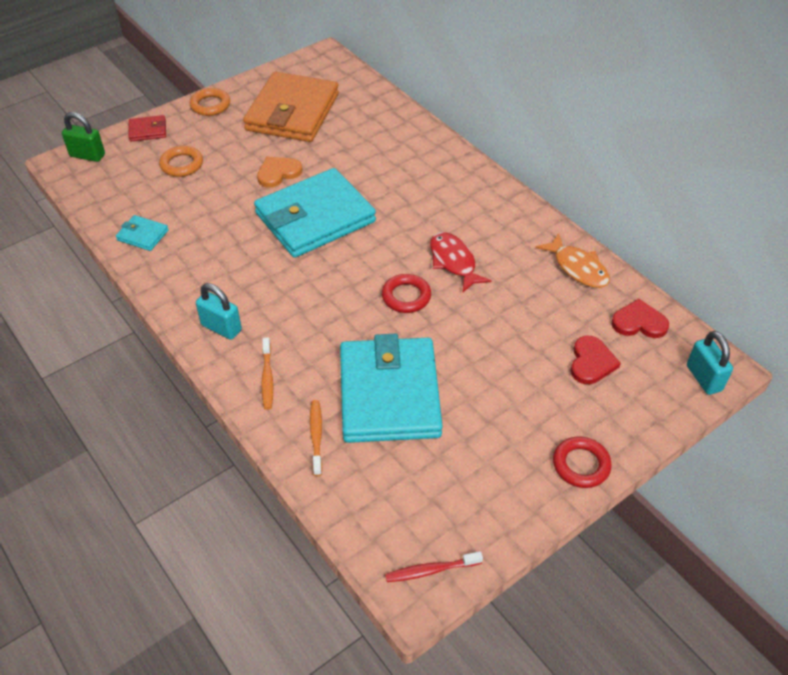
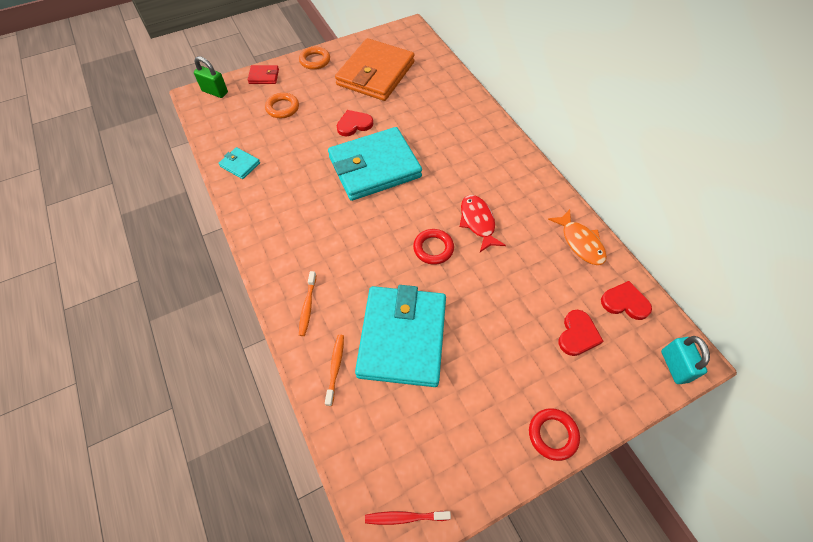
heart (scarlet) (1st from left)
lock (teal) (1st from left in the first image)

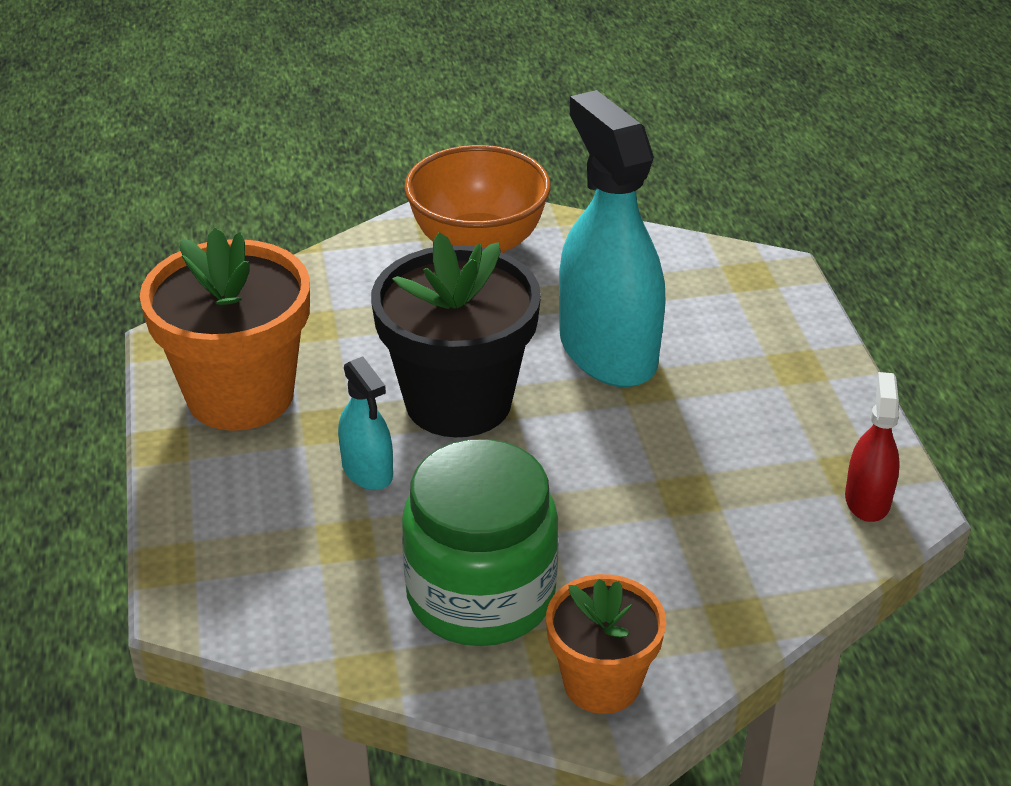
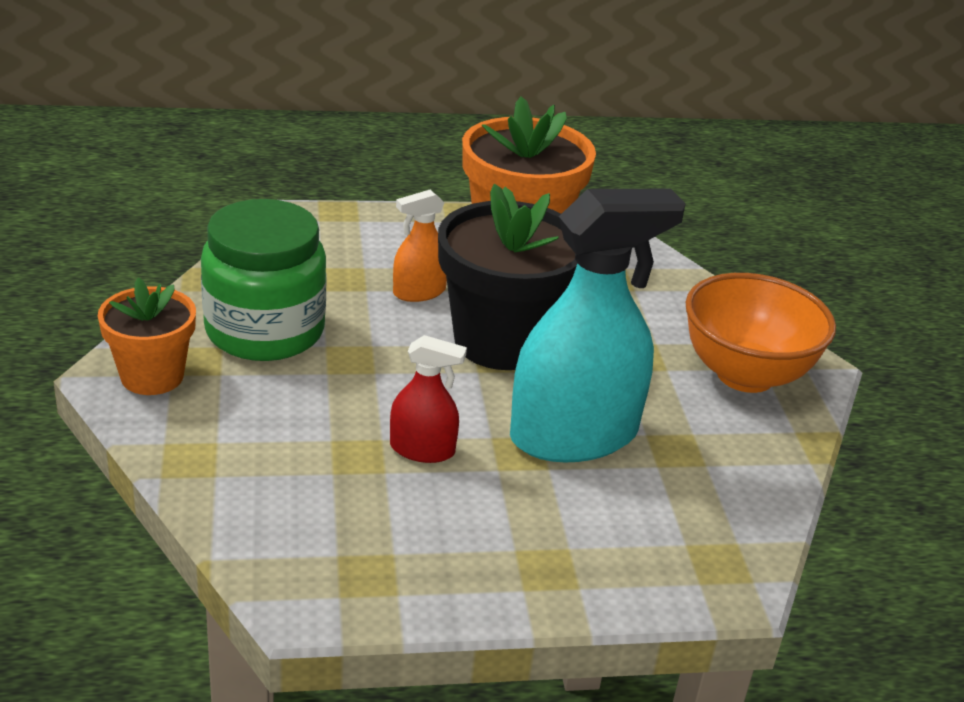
sprayer (orange-coloured)
sprayer (scarlet)

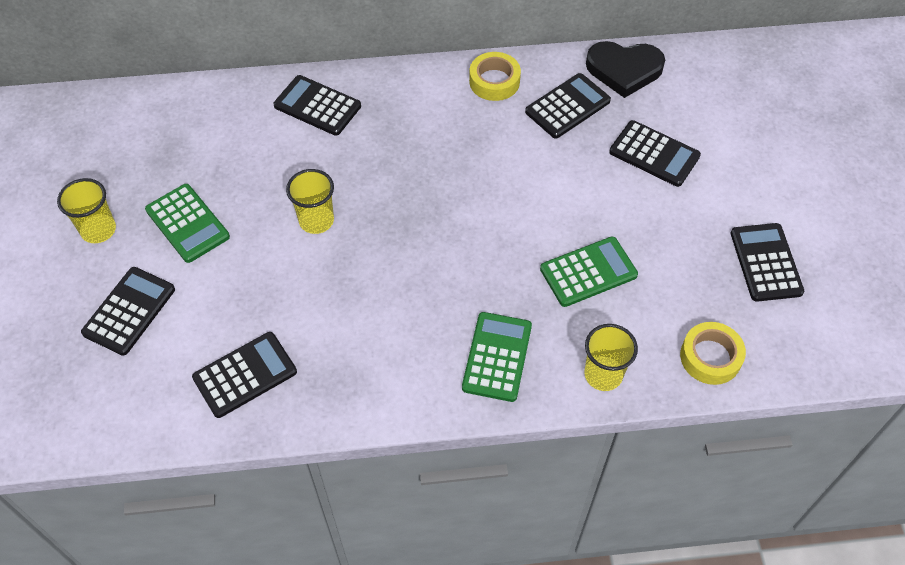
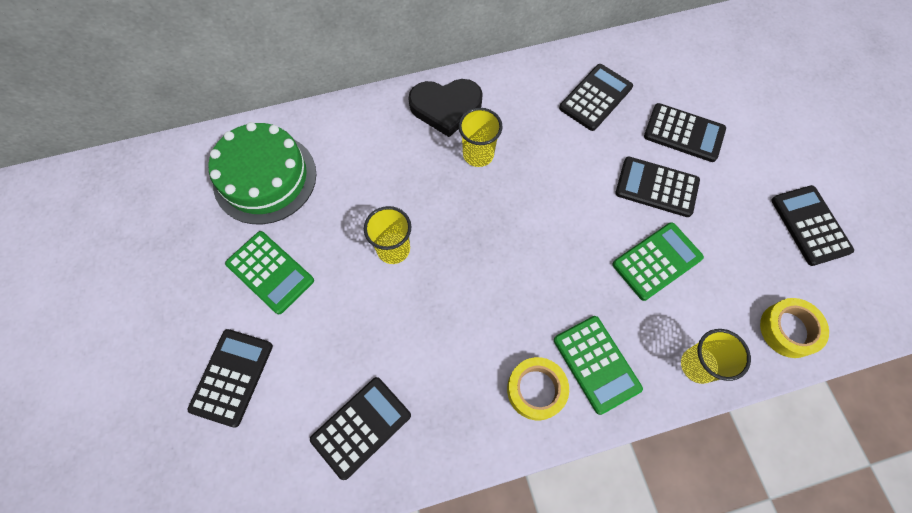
heart (jet-black)
sticky tape (bright yellow) (1st from left)
calculator (jet-black) (4th from left)
cup (bright yellow) (2nd from left)
calculator (emerald) (2nd from left)
layer cake (emerald)

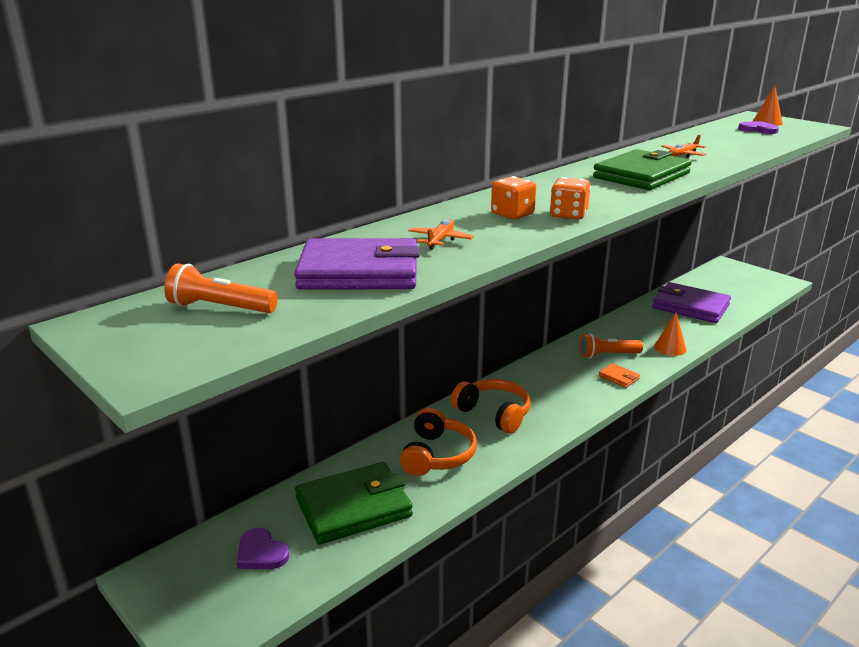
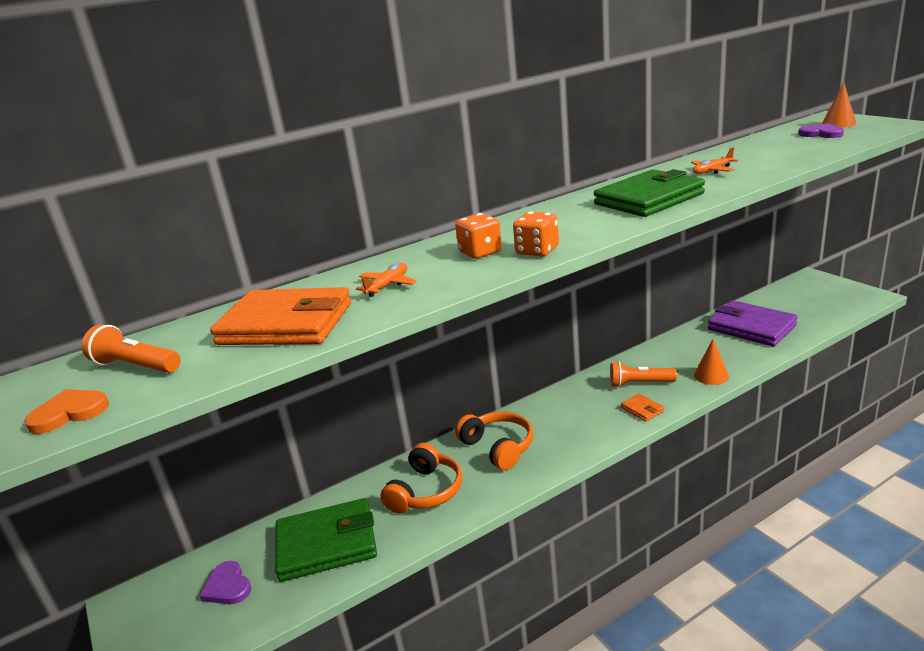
wallet (orange-coloured) (1st from left)
heart (orange-coloured)

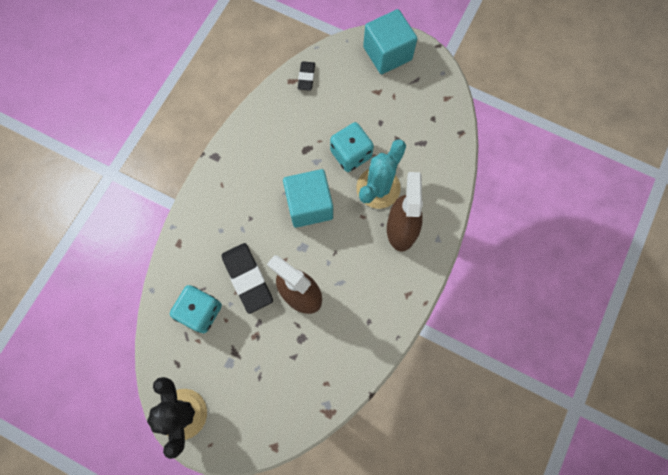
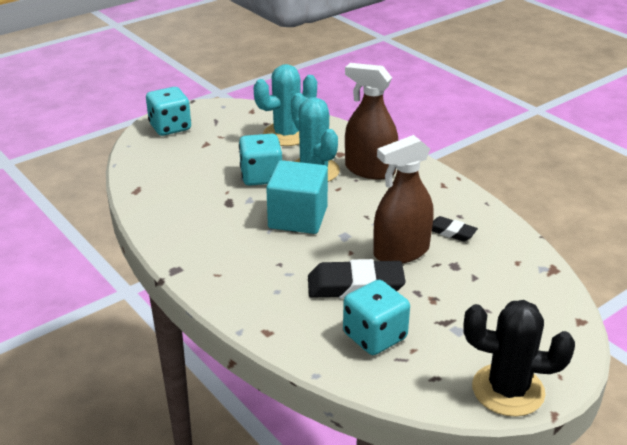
dice (teal) (1st from left)
eraser (jet-black) (2nd from left)
prickly plant (teal) (1st from left)

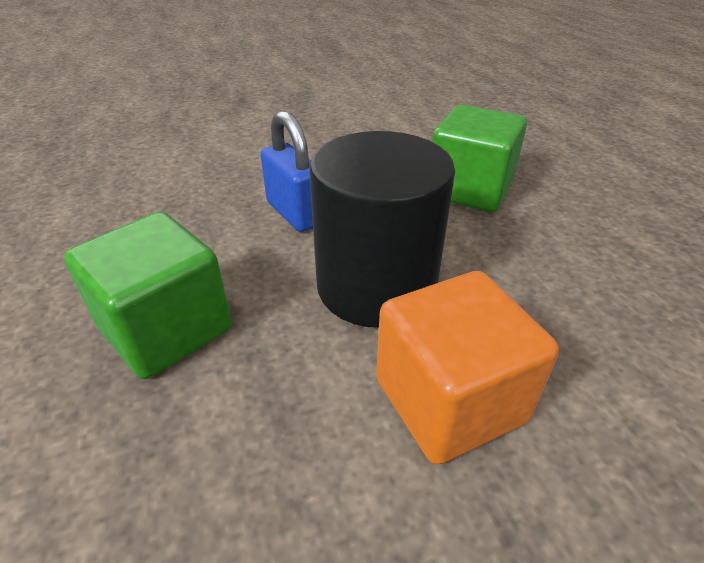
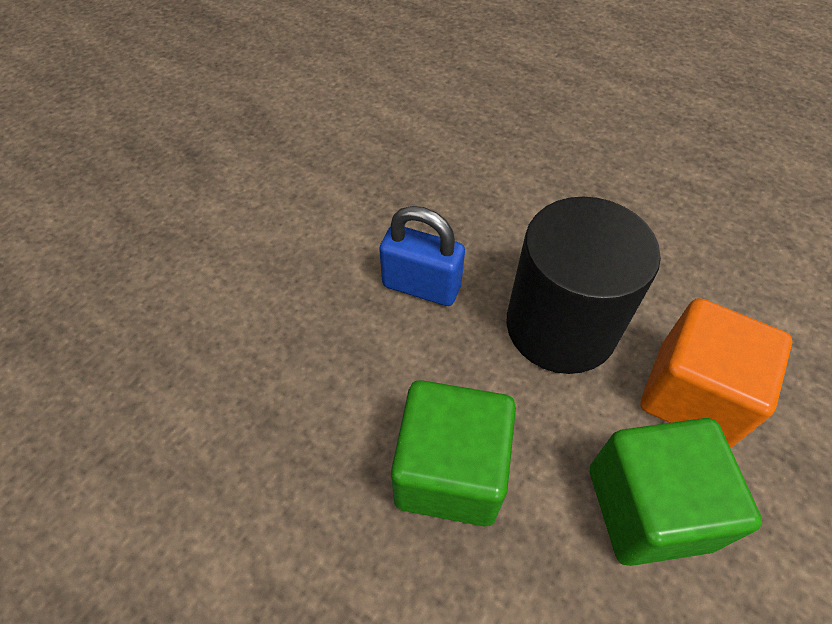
cube (emerald) (2nd from left)

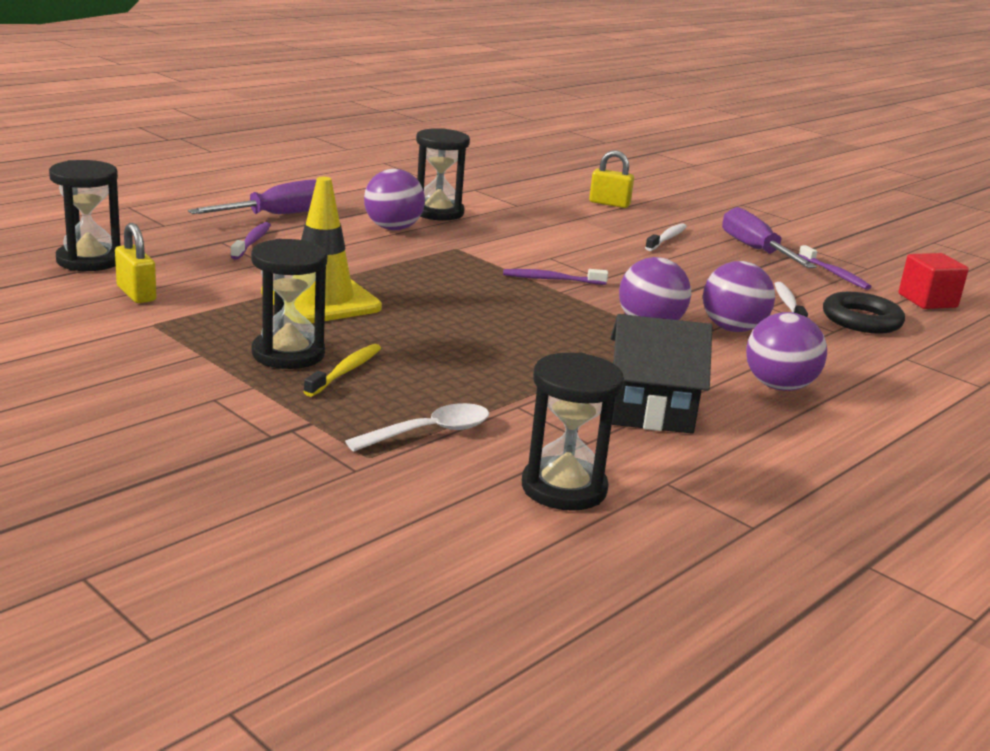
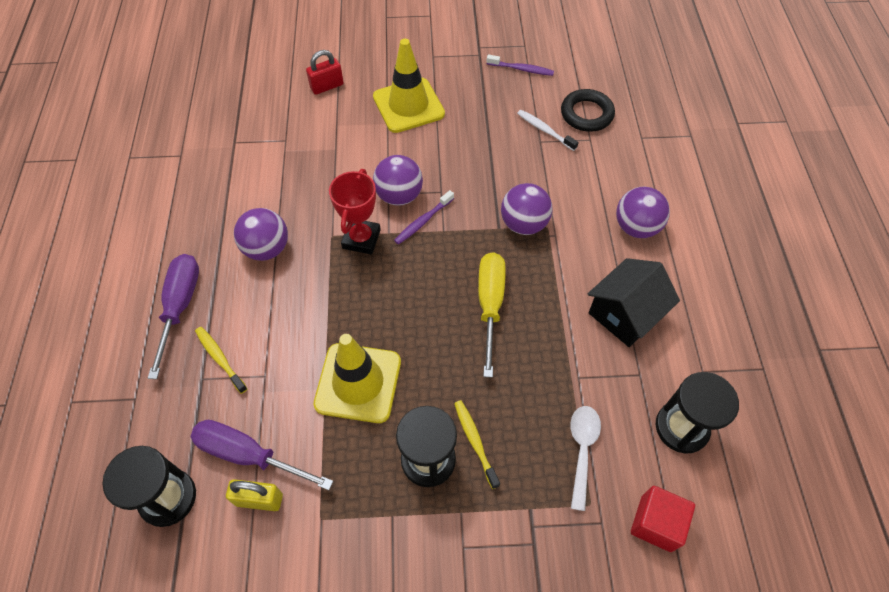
hourglass (jet-black) (3rd from left in the first image)
lock (scarlet)
screwdriver (violet) (2nd from left)
toothbrush (bright yellow) (1st from left)
road cone (bright yellow) (2nd from left)
cube (scarlet)
ball (violet) (2nd from left)
award cup (scarlet)
screwdriver (bright yellow)

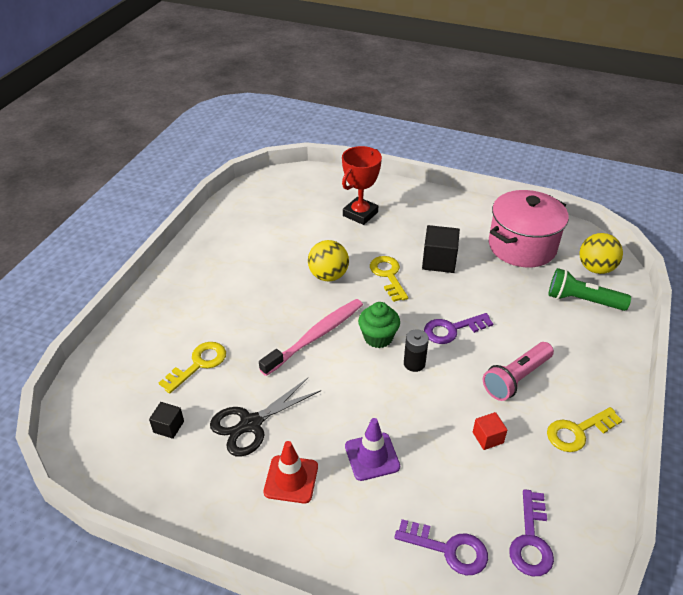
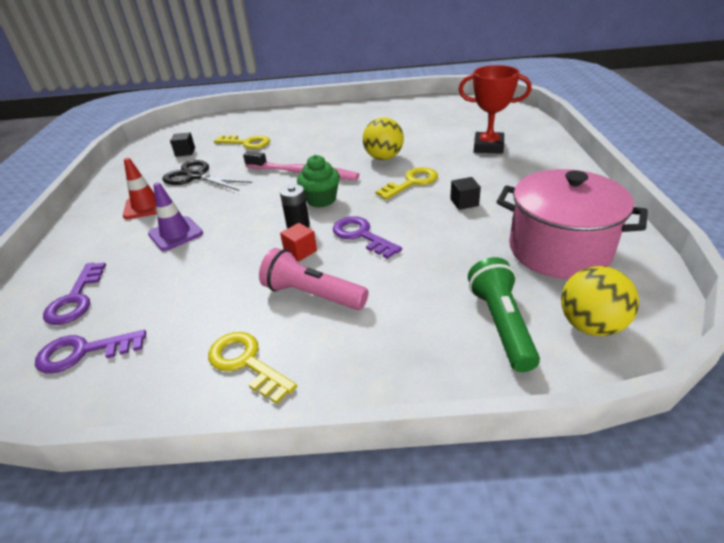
cube (jet-black) (2nd from left)
cube (scarlet)

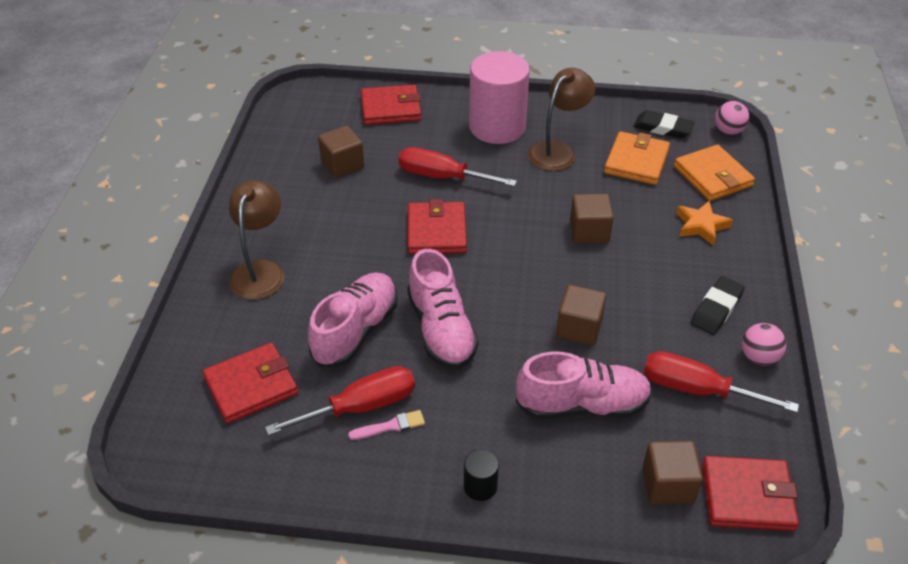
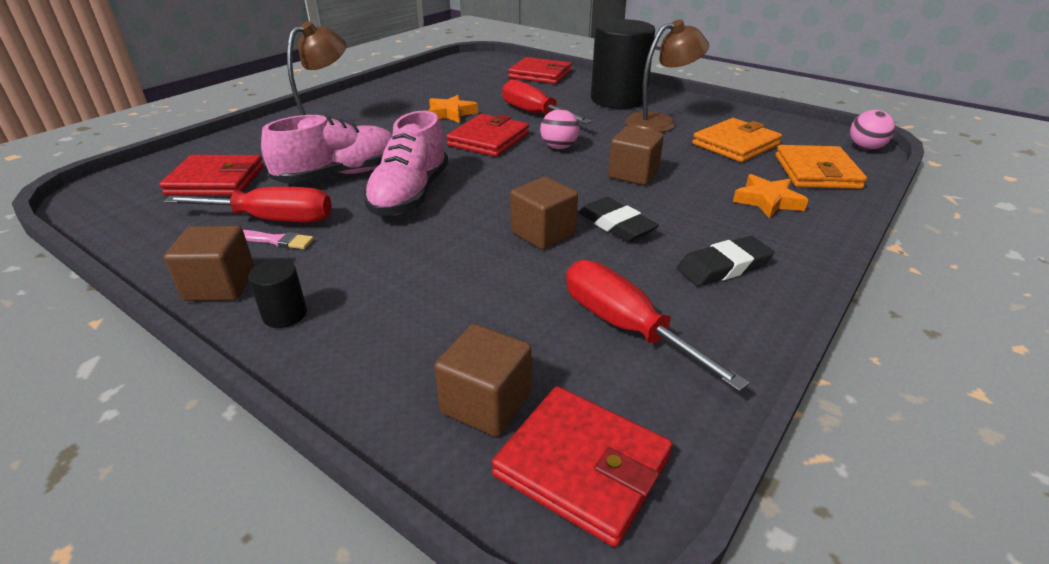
solid cylinder (jet-black) (2nd from left)
eraser (jet-black) (1st from left)
cube (dark brown) (1st from left)
ball (rosy) (1st from left)
shoe (rosy) (3rd from left in the first image)
star (orange-coloured) (1st from left)

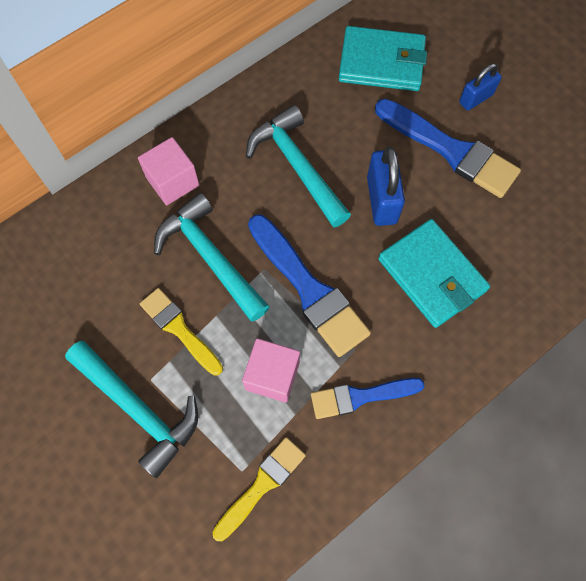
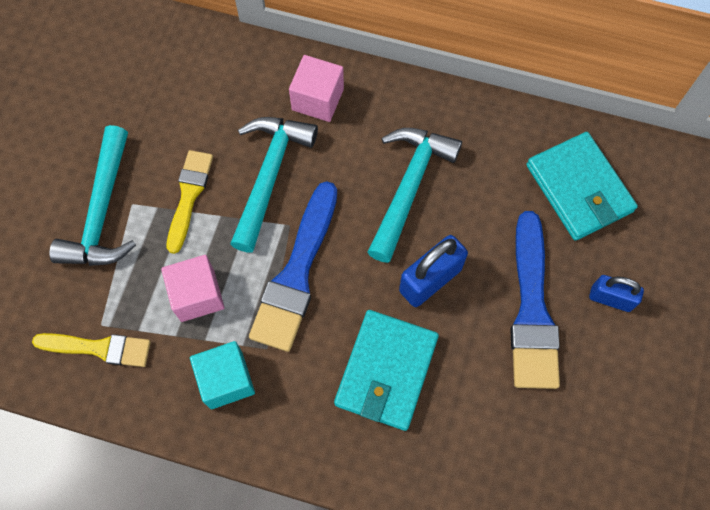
cube (teal)

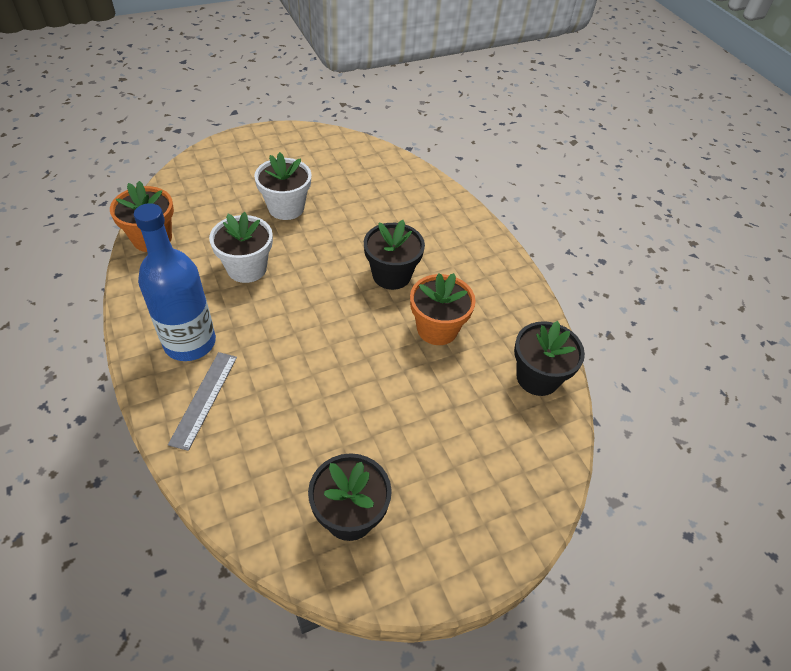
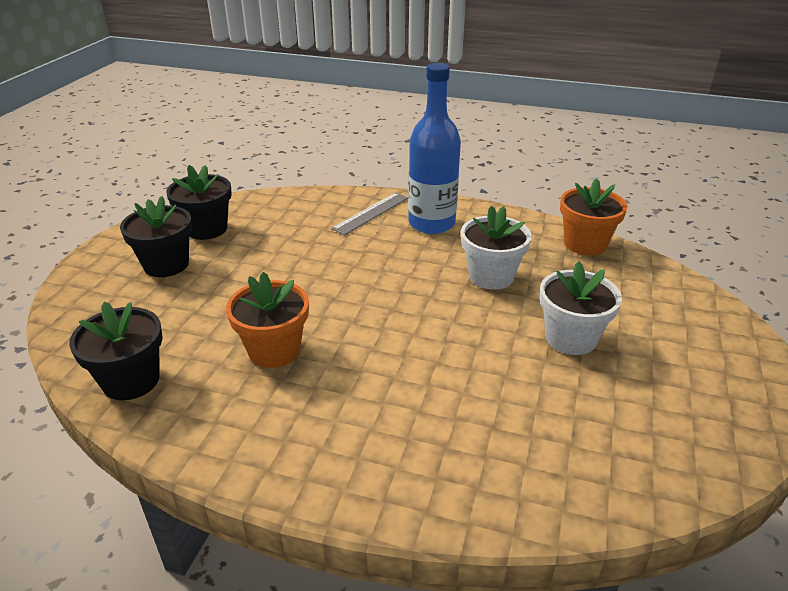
plant pot (jet-black) (2nd from left)
straightedge (ash-grey)

